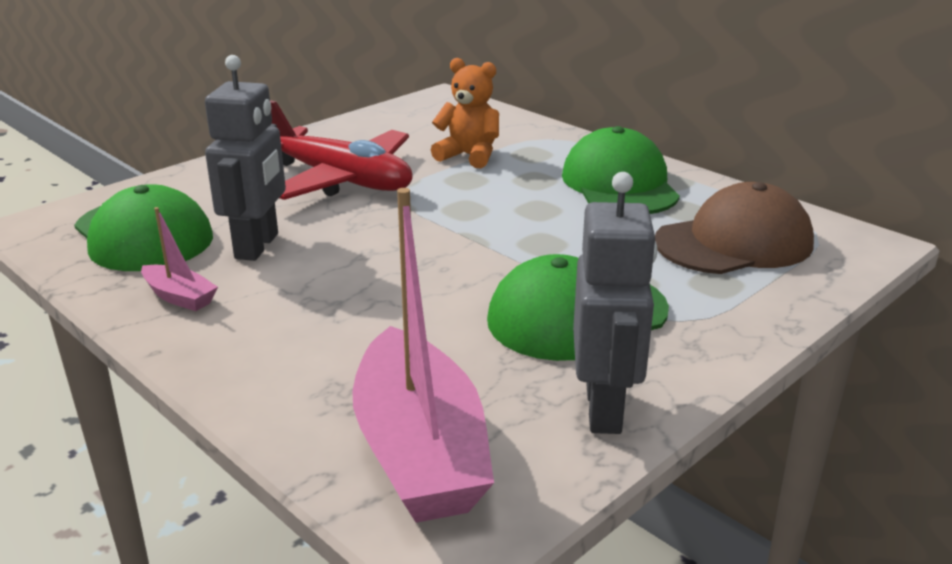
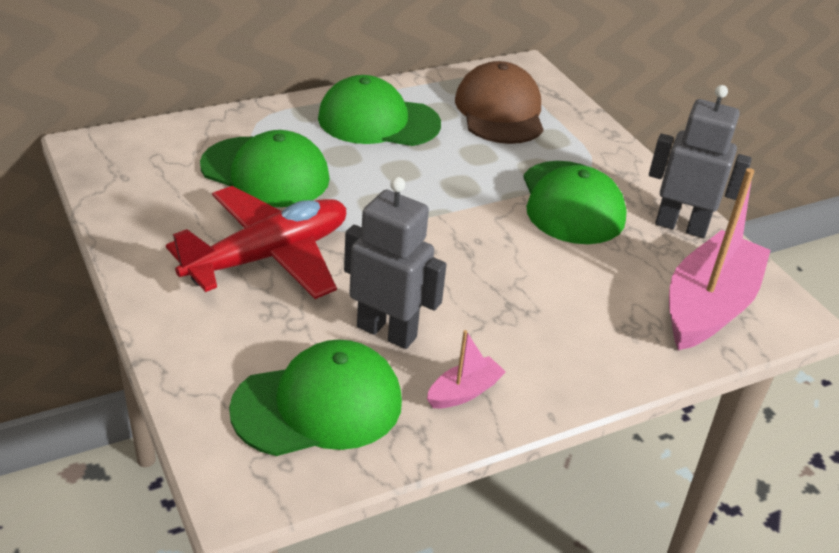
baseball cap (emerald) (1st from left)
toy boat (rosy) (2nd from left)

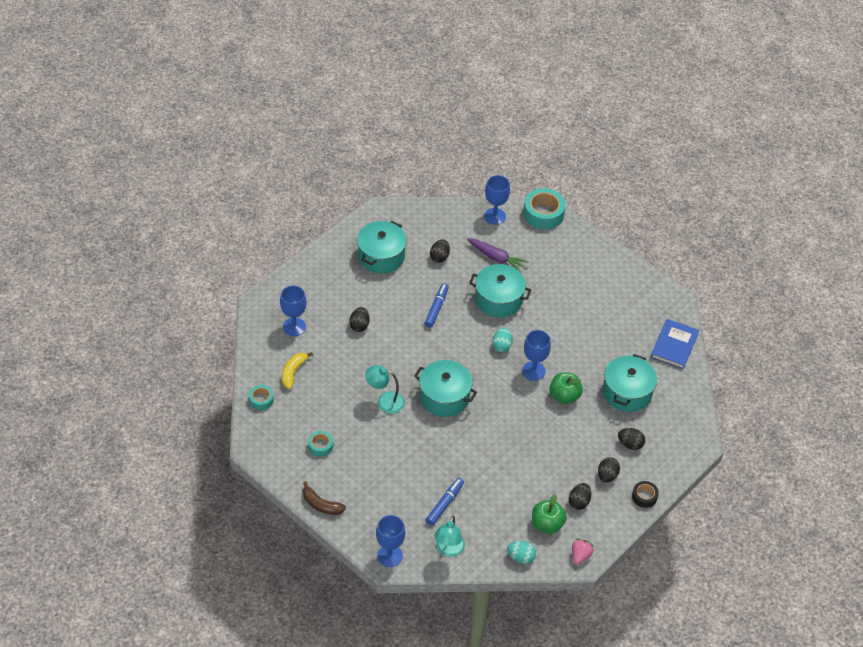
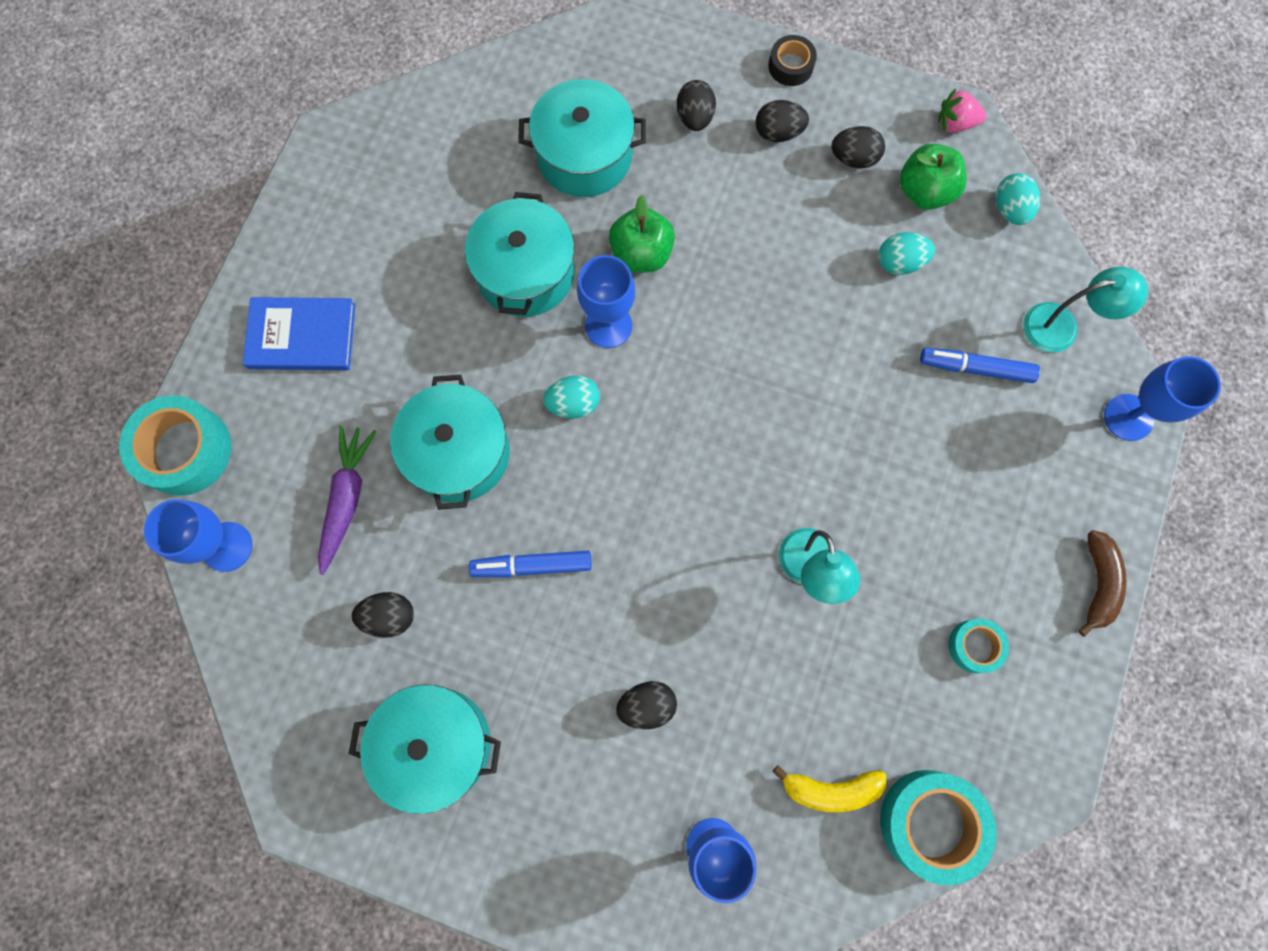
book (cobalt)
cooking pot (teal) (3rd from left)
sticky tape (teal) (2nd from left)
egg (teal) (2nd from left)

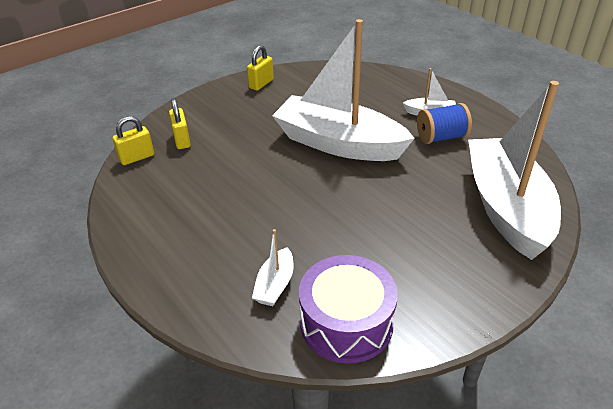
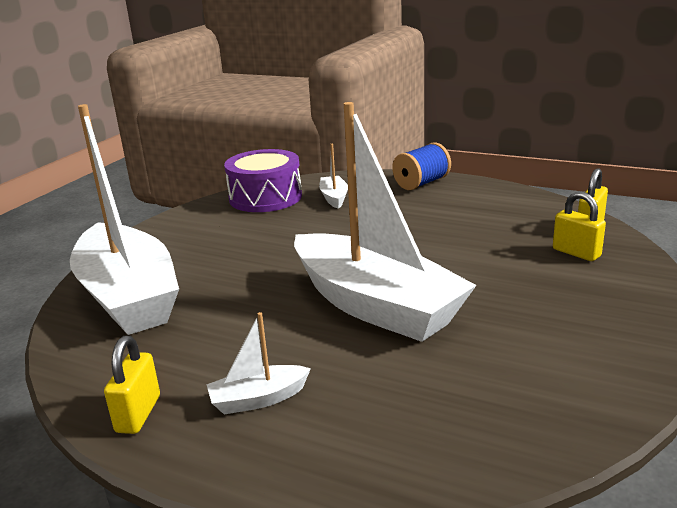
toy boat (white) (4th from left)
lock (bright yellow) (1st from left)
reel of thread (cobalt)

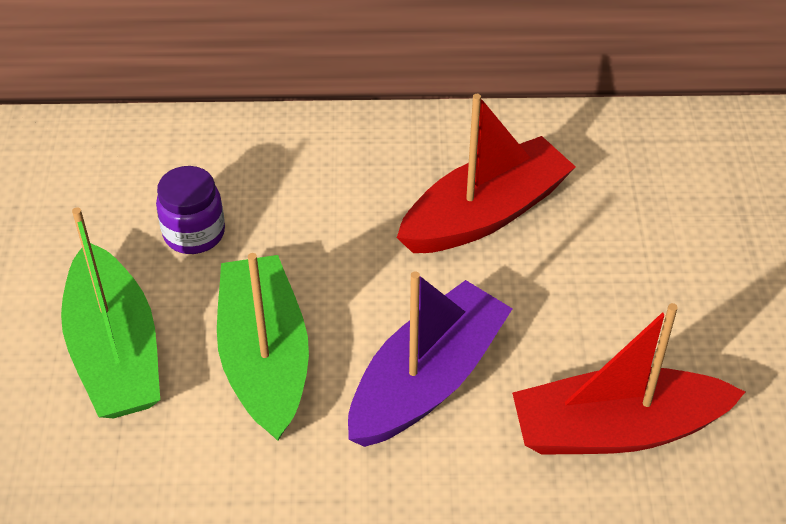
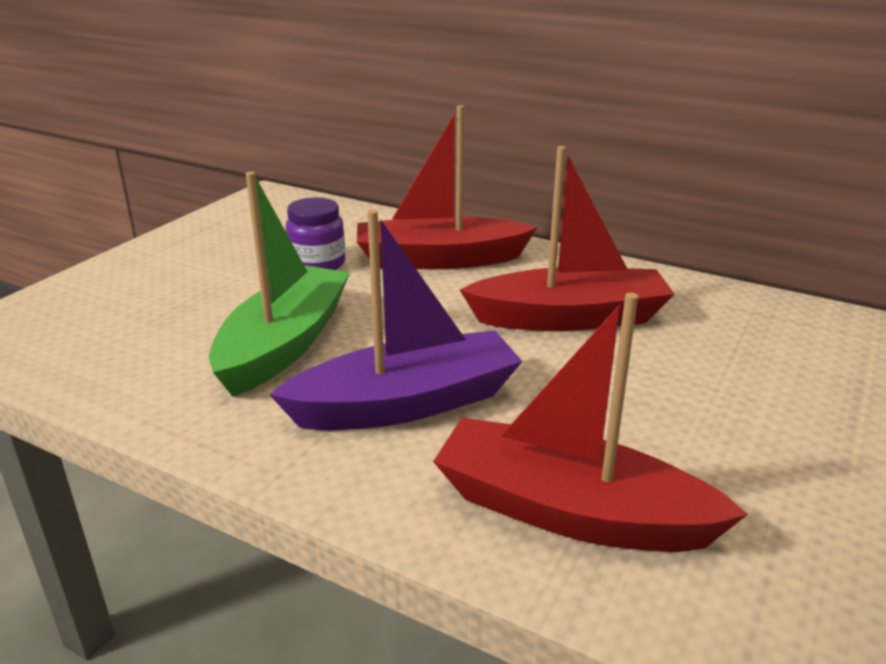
toy boat (emerald) (1st from left in the first image)
toy boat (scarlet) (1st from left)

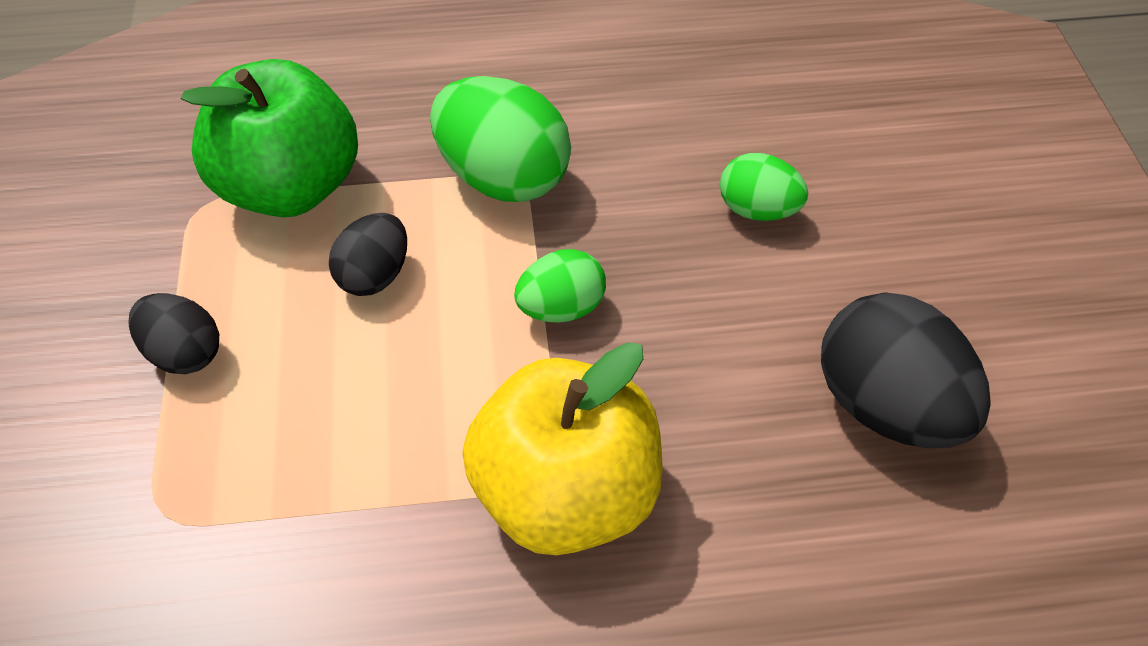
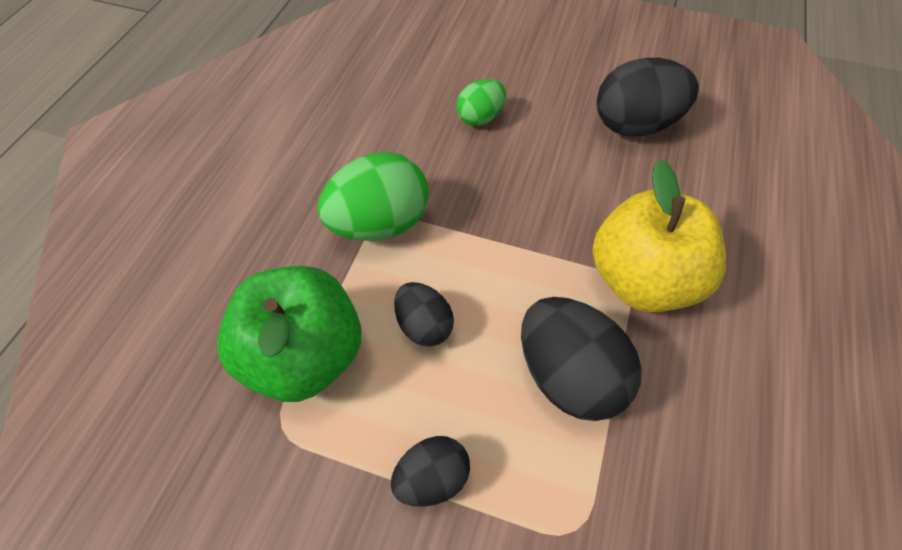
egg (emerald) (2nd from left in the first image)
egg (jet-black) (3rd from left)

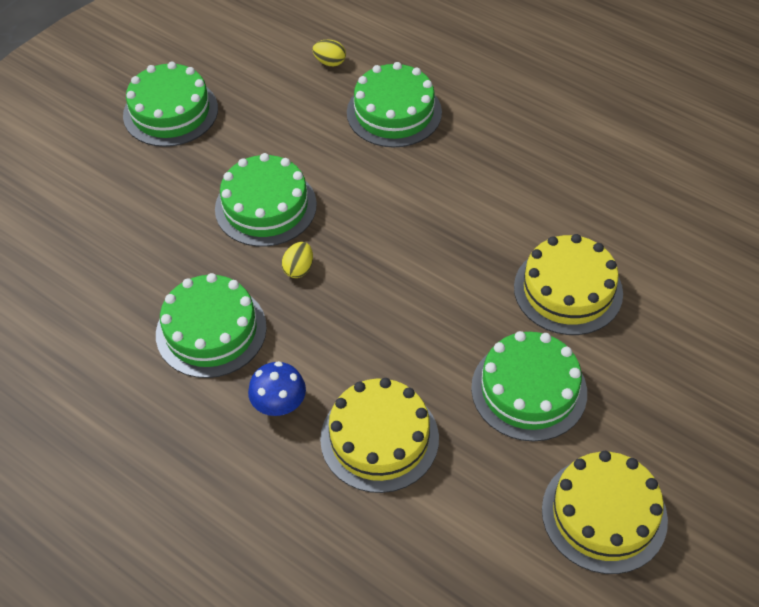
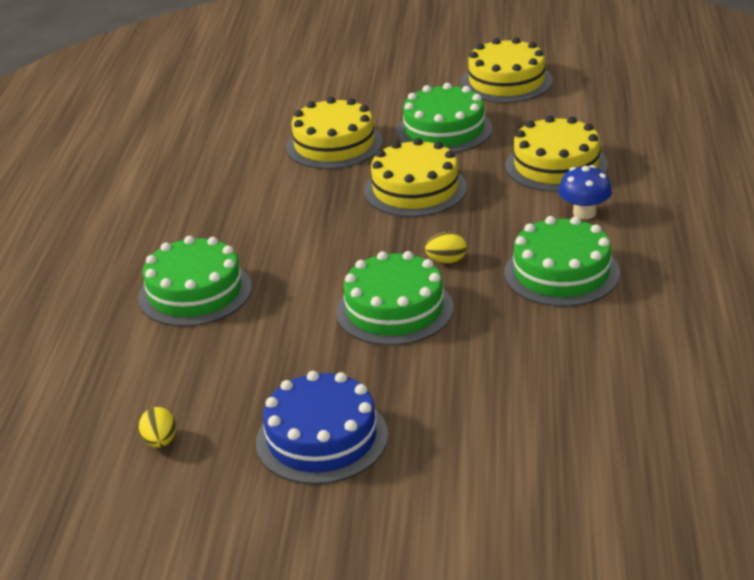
egg (bright yellow) (1st from left)
layer cake (cobalt)
layer cake (bright yellow) (2nd from left)

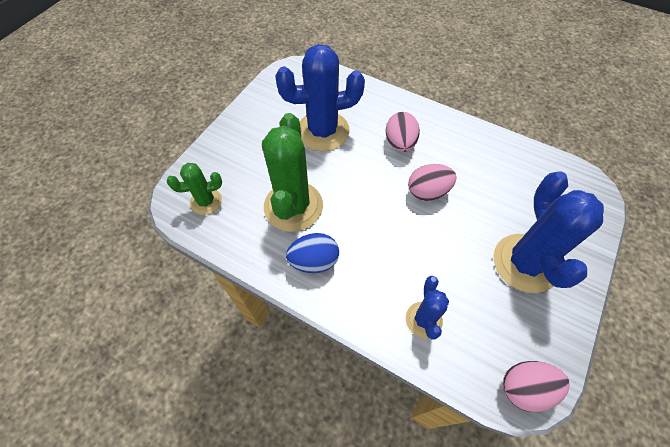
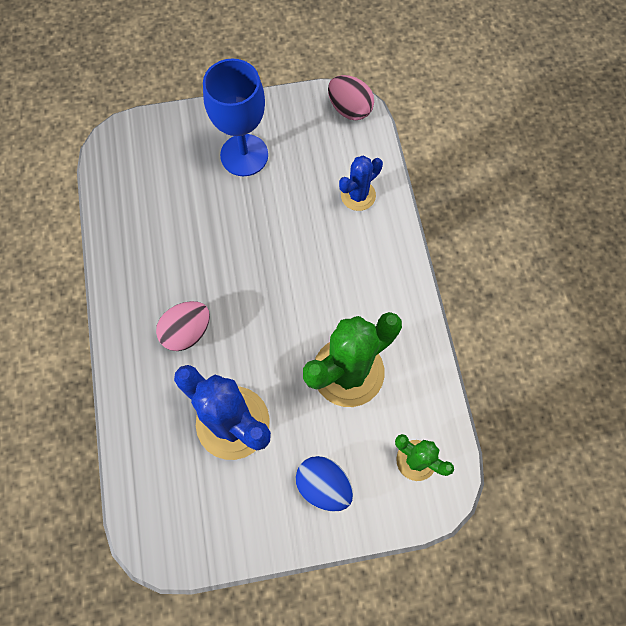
egg (rosy) (2nd from left in the first image)
goblet (cobalt)
egg (cobalt)

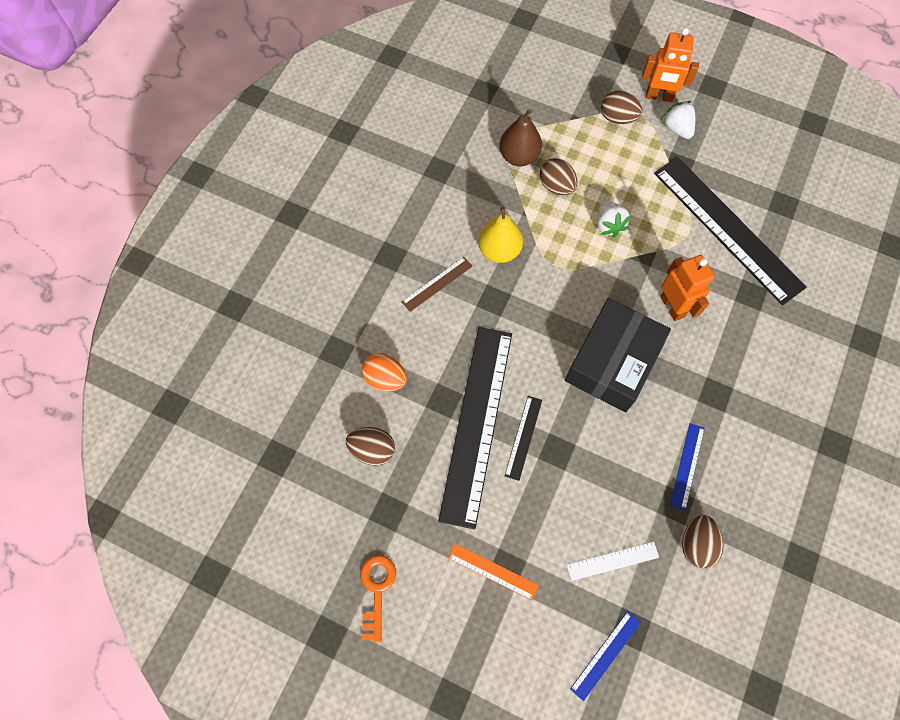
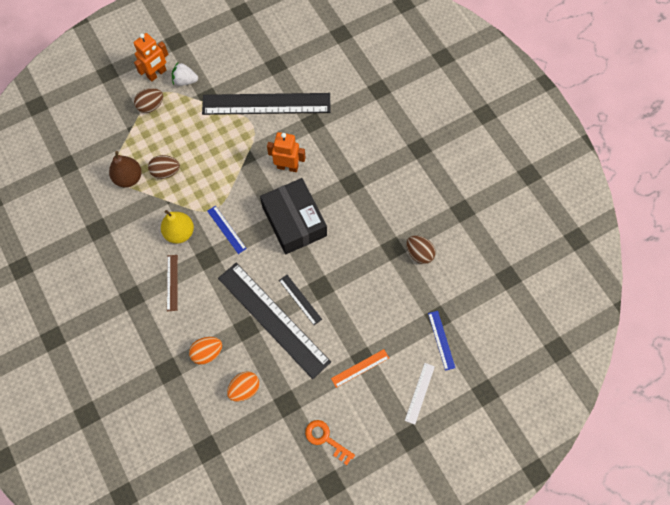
strawberry (white) (1st from left in the first image)
straightedge (cobalt) (1st from left)
egg (orange-coloured) (2nd from left)
straightedge (white)

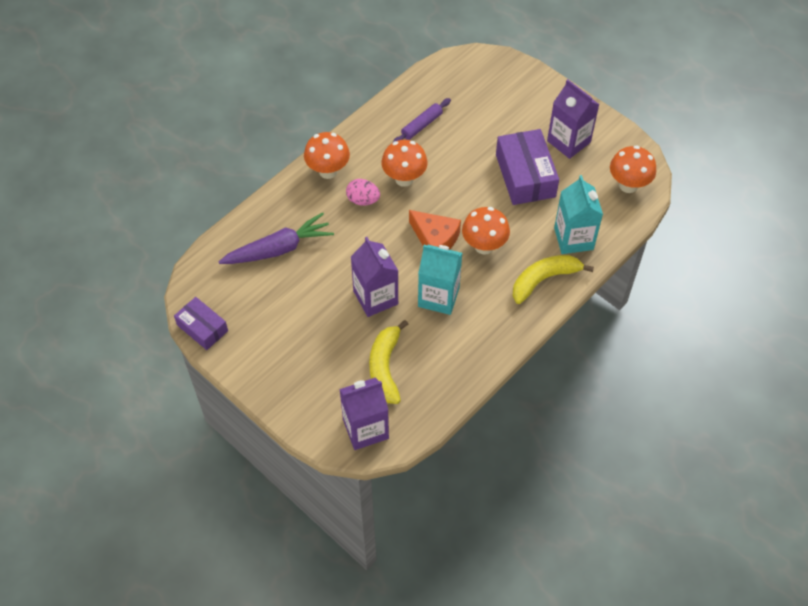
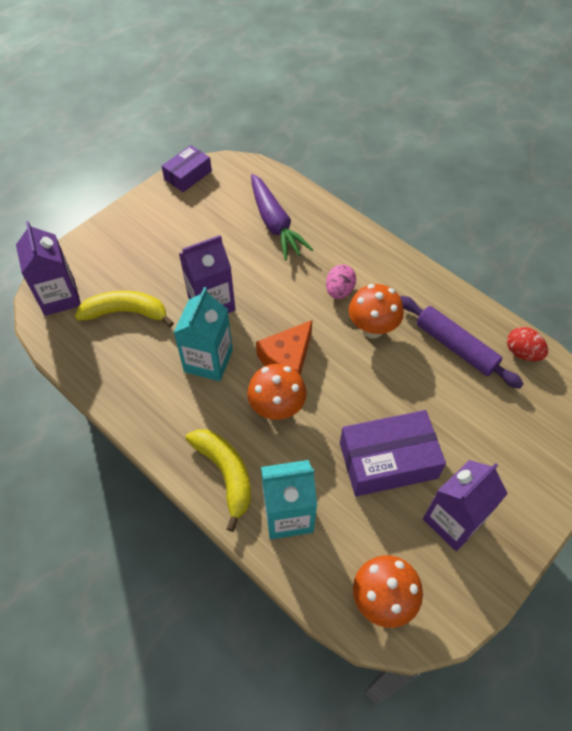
dough roller (violet)
toadstool (orange-coloured) (1st from left in the first image)
egg (scarlet)

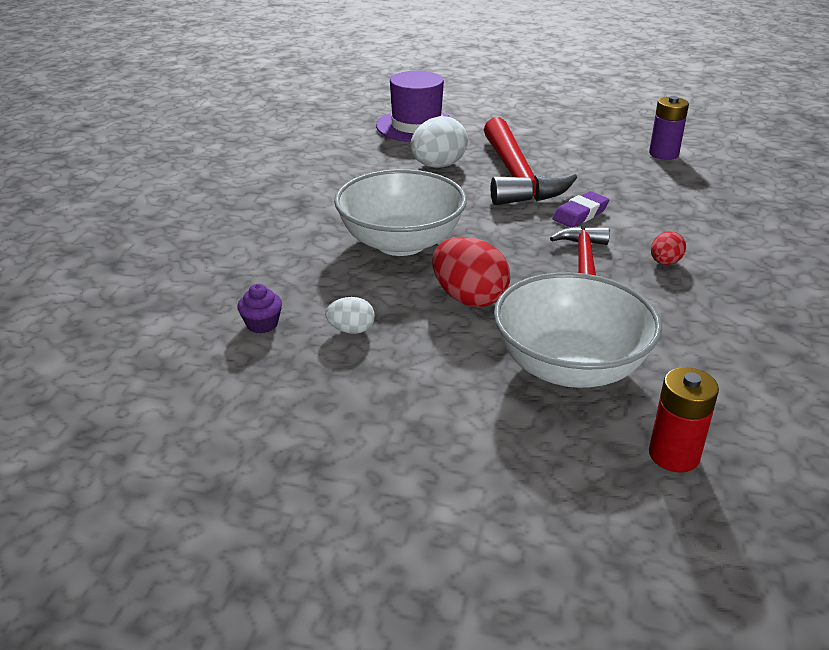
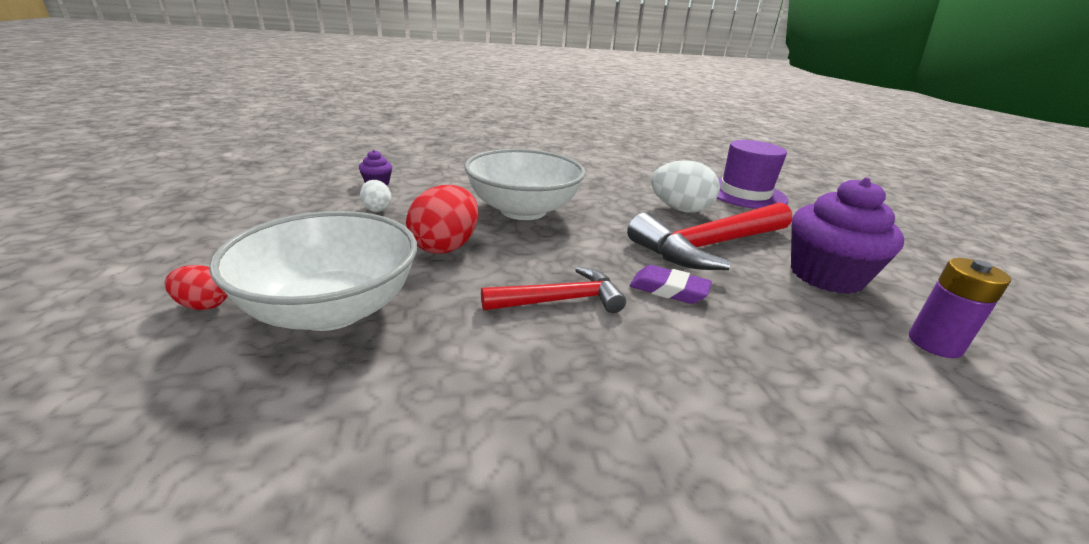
egg (scarlet) (1st from left)
AA battery (scarlet)
muffin (violet) (2nd from left)

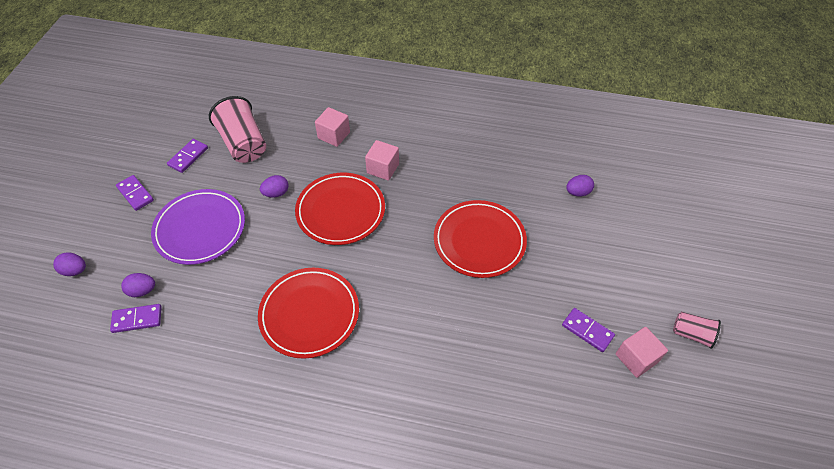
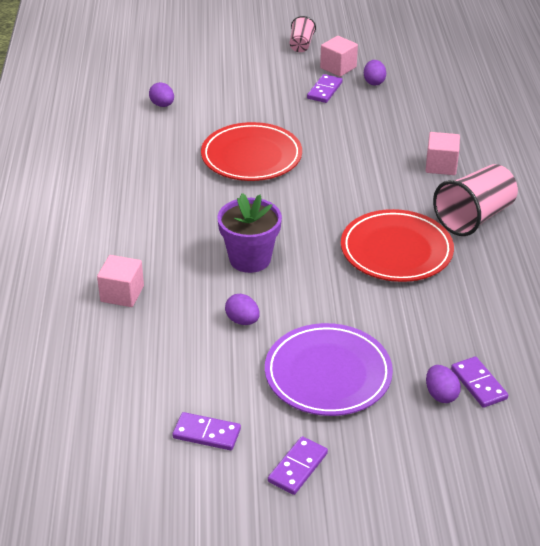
cup (rosy) (2nd from left)
cube (rosy) (3rd from left)
plant pot (violet)
egg (violet) (3rd from left)

